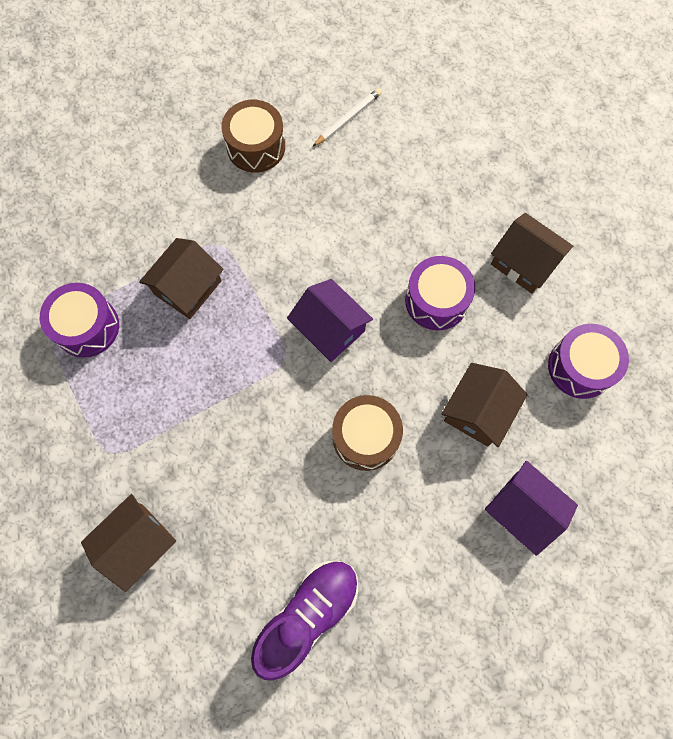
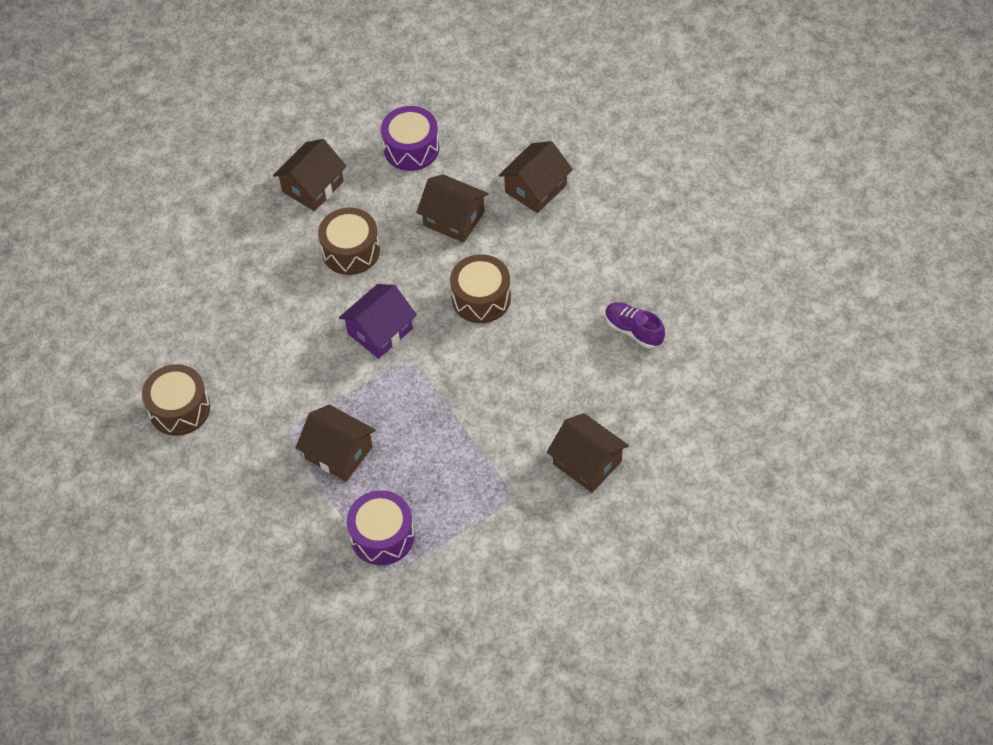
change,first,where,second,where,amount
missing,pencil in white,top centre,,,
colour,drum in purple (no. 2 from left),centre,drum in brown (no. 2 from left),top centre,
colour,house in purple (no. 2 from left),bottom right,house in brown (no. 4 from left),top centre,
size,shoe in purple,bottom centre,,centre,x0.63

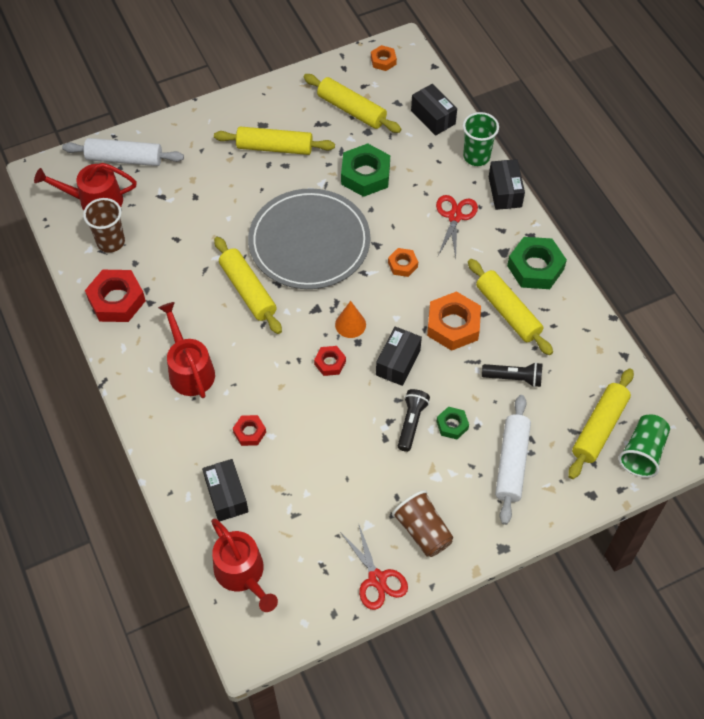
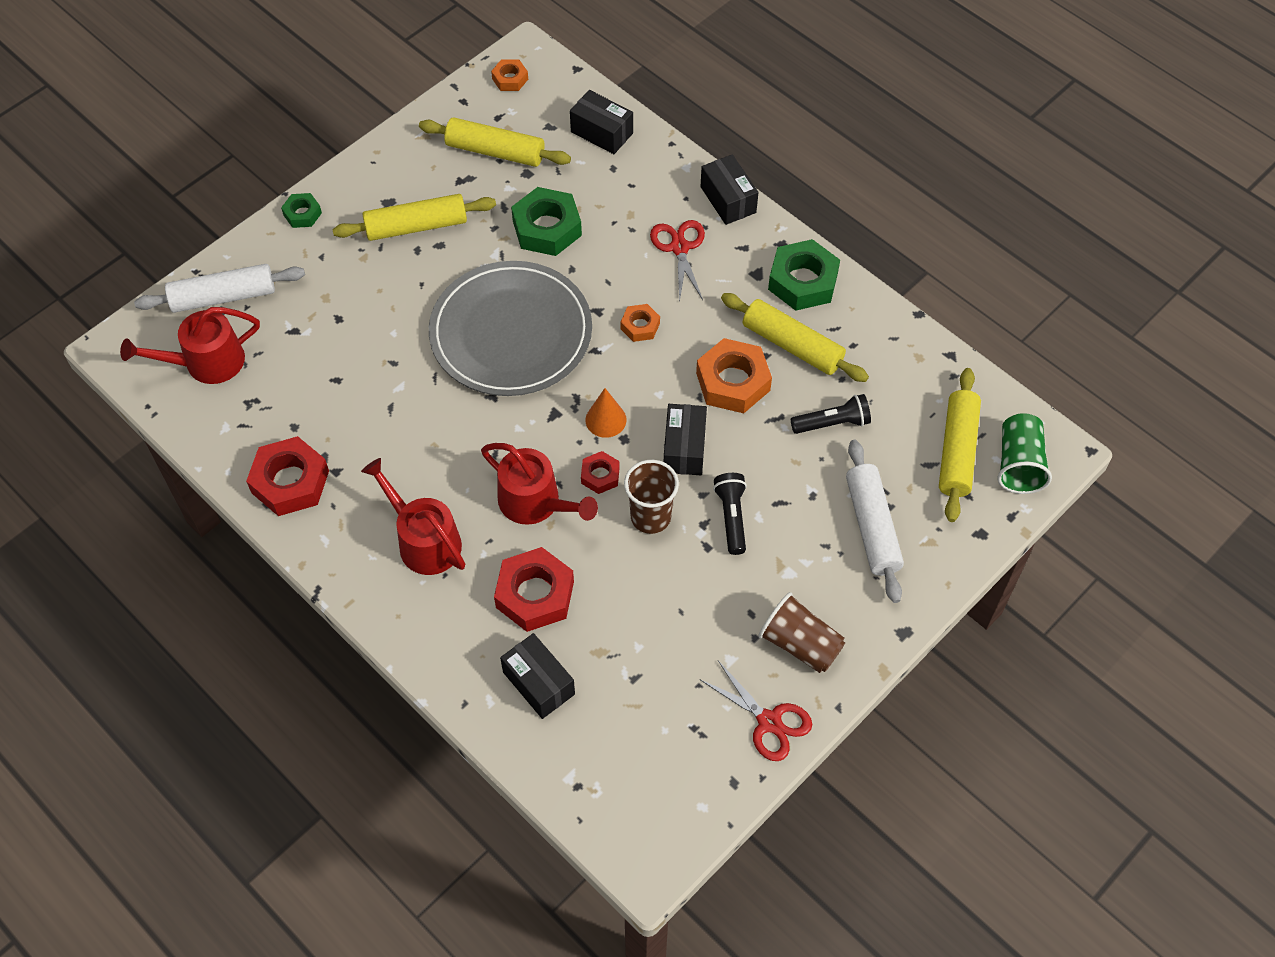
change,first,where,second,where,amount
missing,rolling pin in yellow (no. 1 from left),centre,,,
missing,cup in green (no. 1 from left),top right,,,
relocated,cup in brown (no. 1 from left),top left,,centre,
relocated,watering can in red (no. 3 from left),bottom centre,,centre,
relocated,nut in green (no. 2 from left in the first image),centre,nut in green (no. 1 from left),top left,
size,nut in red (no. 2 from left),centre,,centre,x1.87

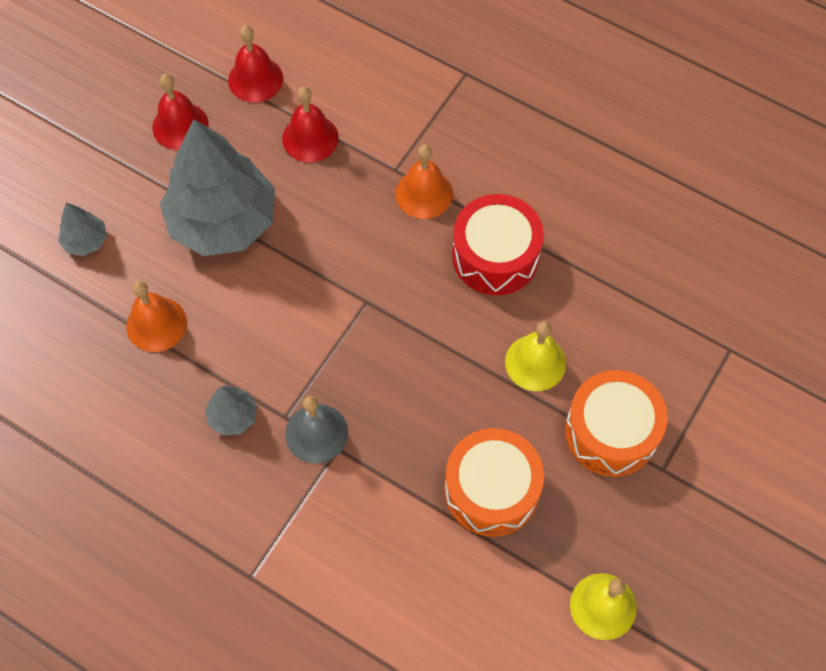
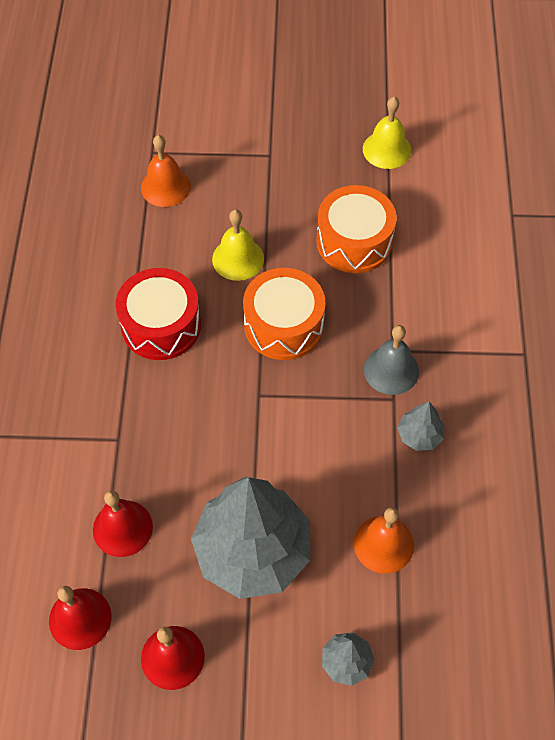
change,first,where,second,where,amount
relocated,bell in orange (no. 2 from left in the first image),top centre,bell in orange (no. 1 from left),top left,
relocated,drum in orange (no. 2 from left in the first image),middle right,drum in orange (no. 1 from left),centre,

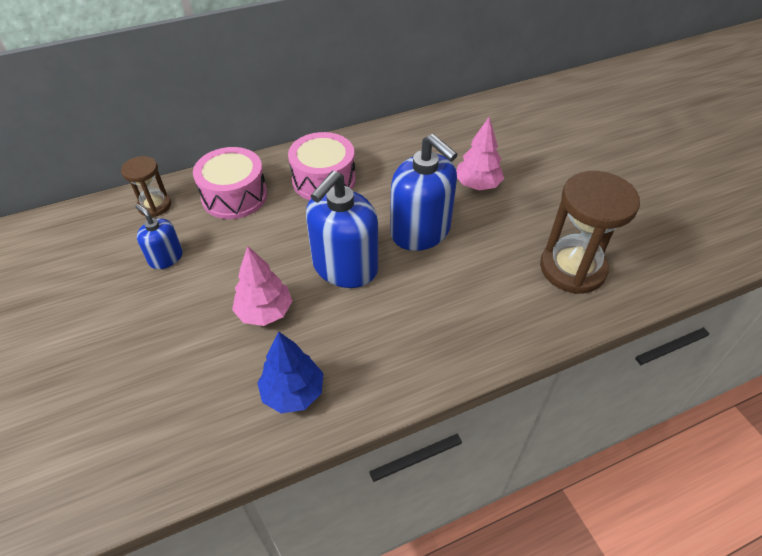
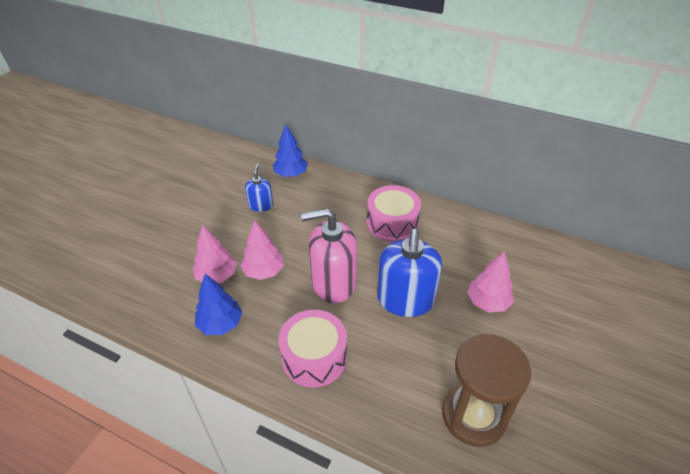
change,first,where,second,where,amount
appeared,,,tree in pink (no. 1 from left),middle left,
relocated,drum in pink (no. 1 from left),top left,,bottom centre,
exchanged,hourglass in brown (no. 1 from left),middle left,tree in blue (no. 2 from left),top centre,
colour,soap dispenser in blue (no. 2 from left),centre,soap dispenser in pink,centre,

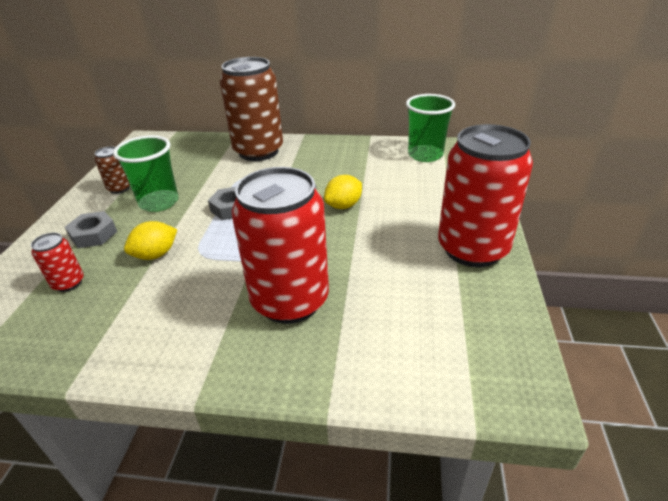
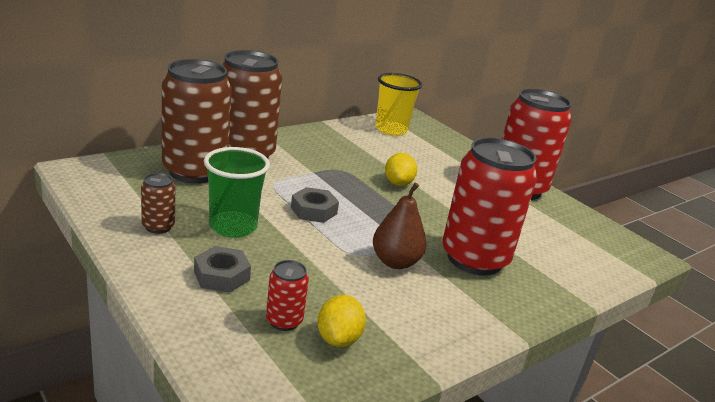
change,first,where,second,where,amount
appeared,,,can in brown (no. 2 from left),top left,
appeared,,,pear in brown,centre,
relocated,lemon in yellow (no. 1 from left),middle left,,bottom centre,
colour,cup in green (no. 2 from left),top centre,cup in yellow,top centre,

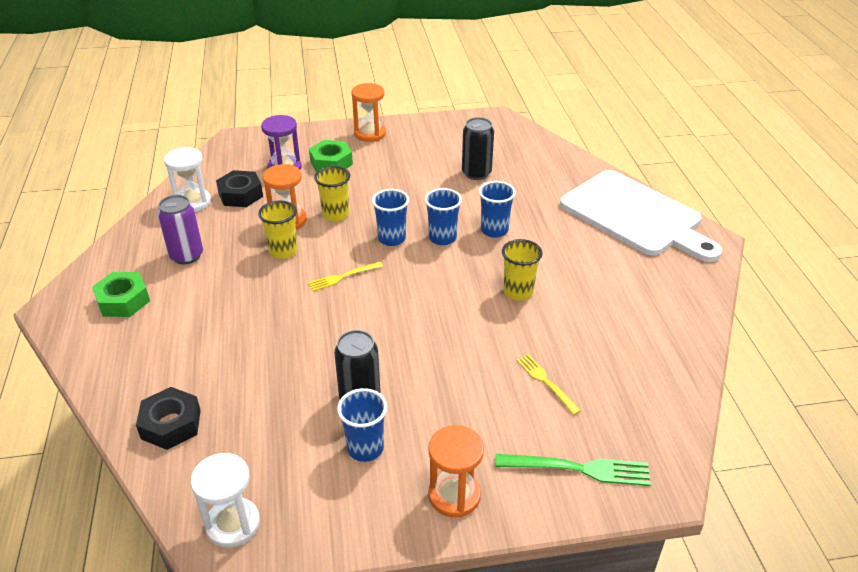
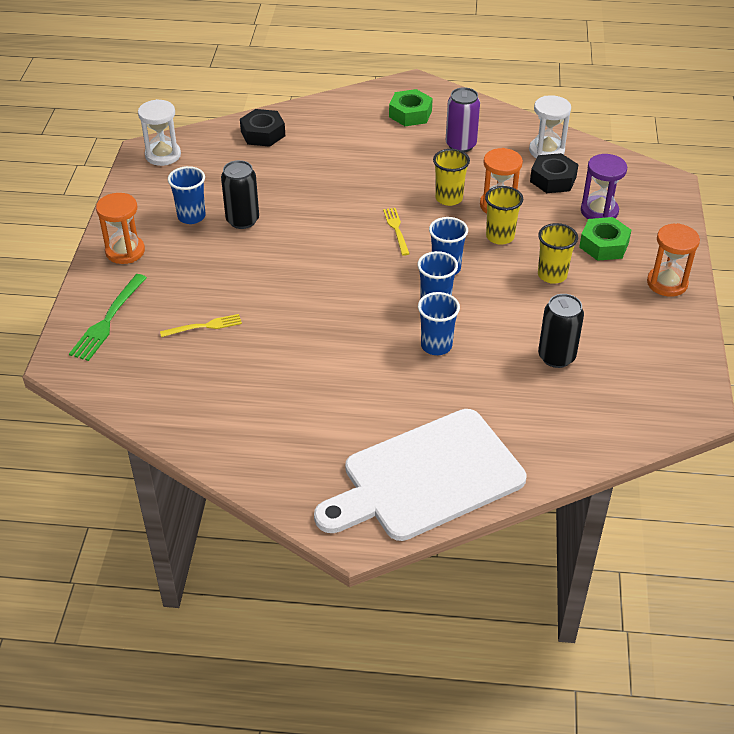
change,first,where,second,where,amount
relocated,cup in yellow (no. 3 from left),centre,,middle right,

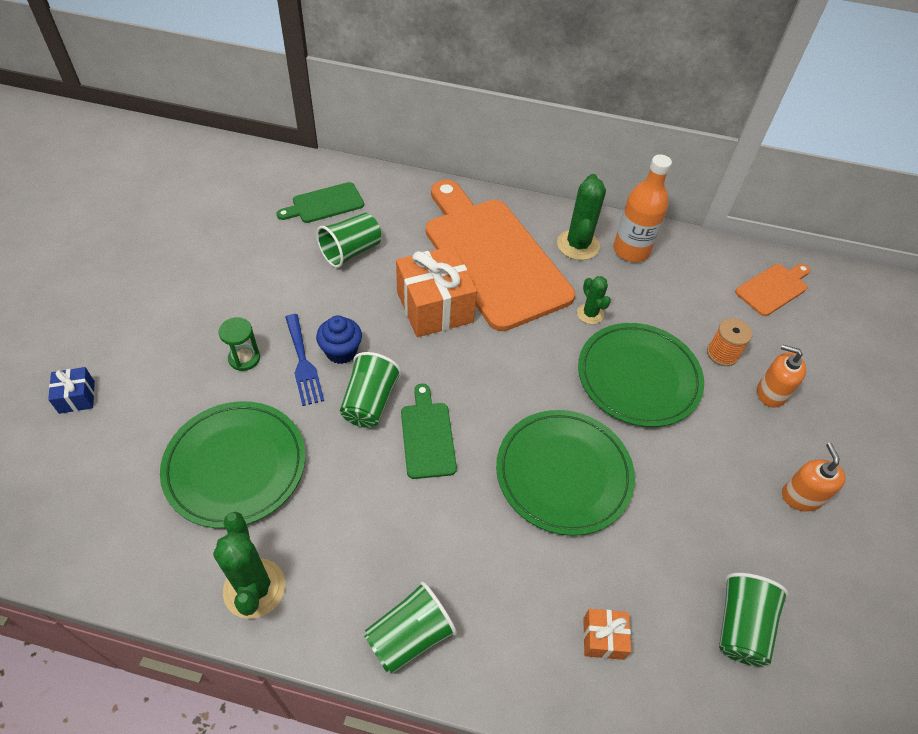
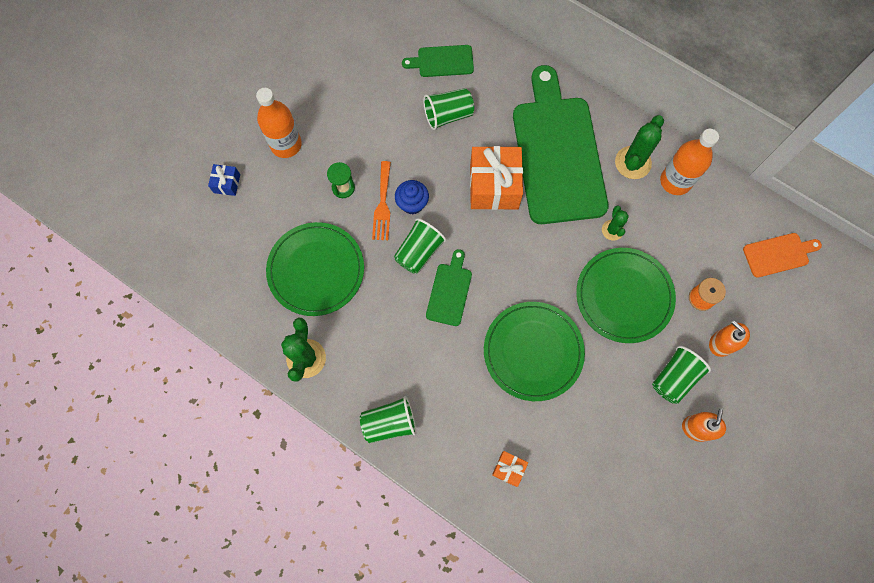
change,first,where,second,where,amount
appeared,,,bottle in orange (no. 1 from left),top left,
relocated,cup in green (no. 4 from left),bottom right,,middle right,
colour,fork in blue,middle left,fork in orange,centre,
colour,cutting board in orange (no. 1 from left),centre,cutting board in green (no. 3 from left),top centre,

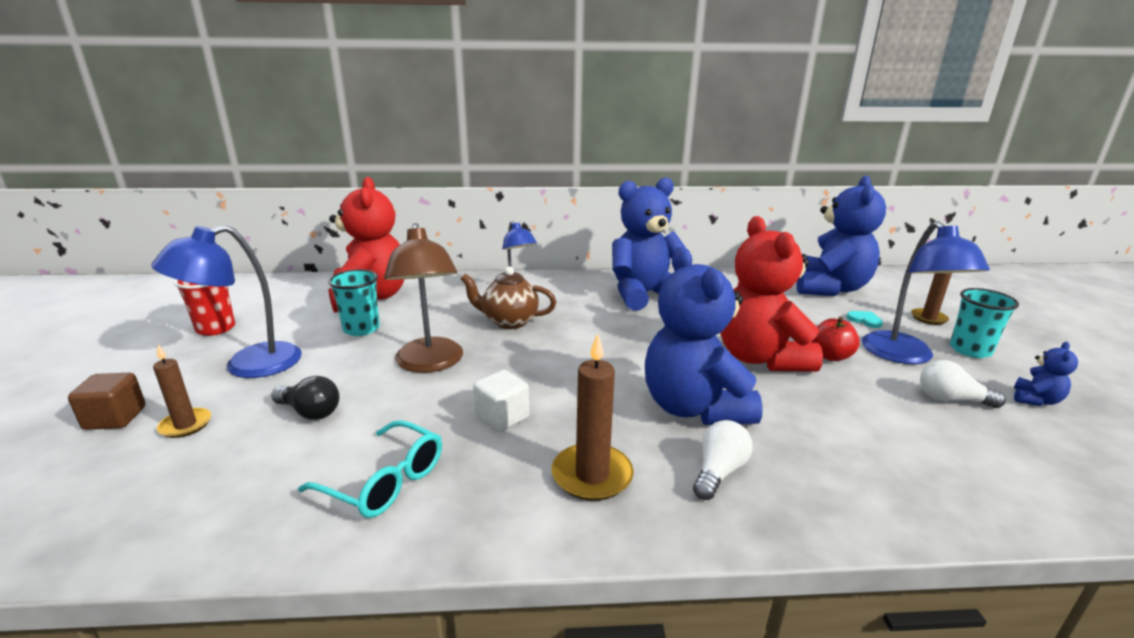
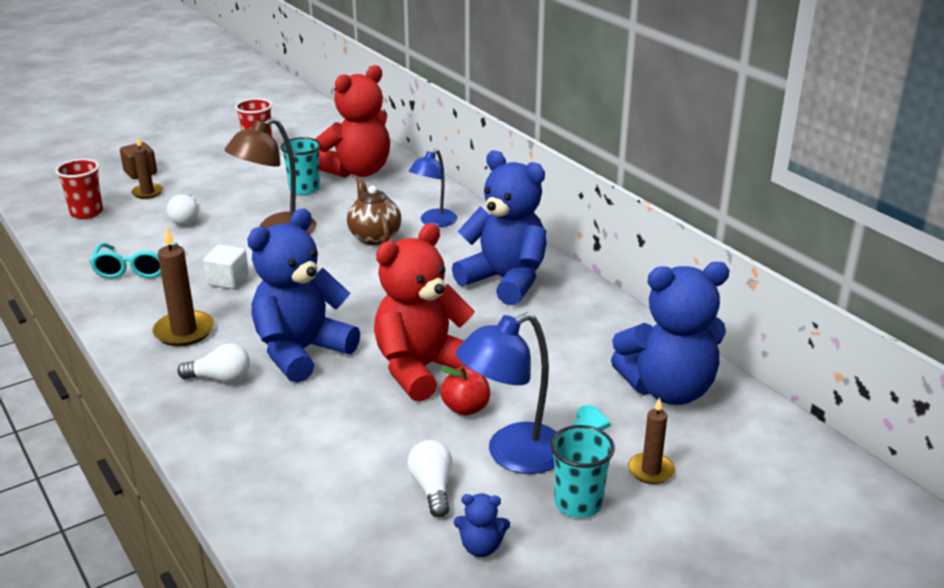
change,first,where,second,where,amount
missing,lamp in blue (no. 1 from left),middle left,,,
appeared,,,cup in red (no. 1 from left),top left,
colour,light bulb in black,middle left,light bulb in white (no. 1 from left),middle left,

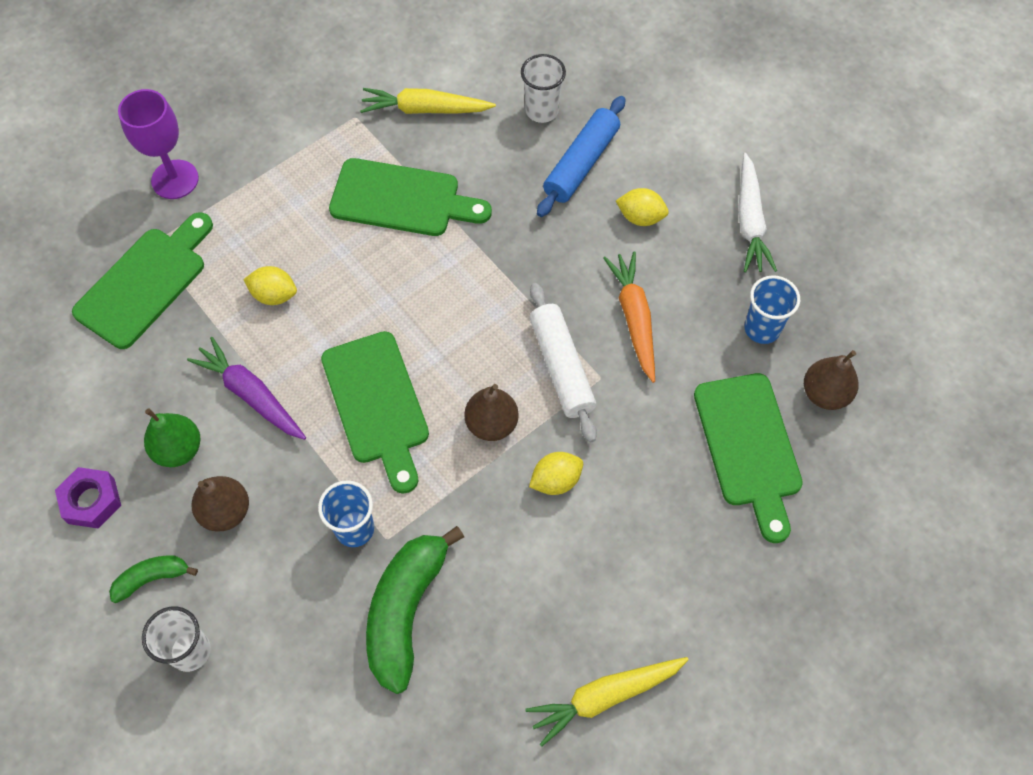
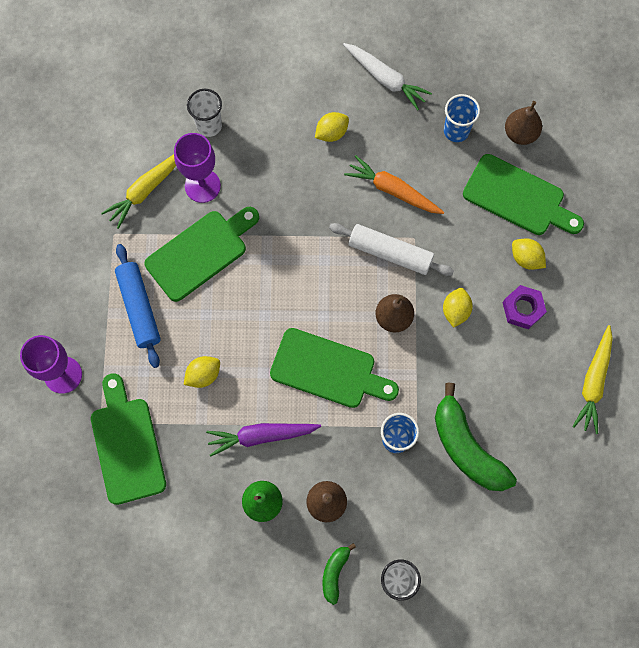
change,first,where,second,where,amount
appeared,,,goblet in purple (no. 2 from left),top left,
appeared,,,lemon in yellow (no. 4 from left),middle right,
relocated,nut in purple,middle left,,middle right,
relocated,rolling pin in blue,top centre,,middle left,

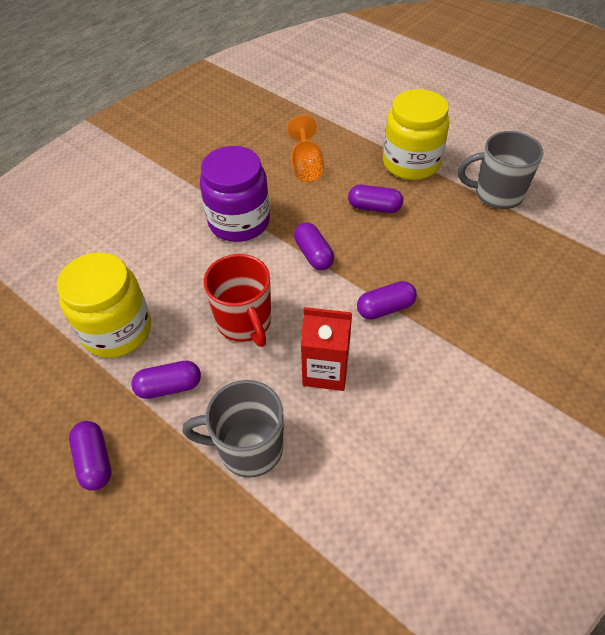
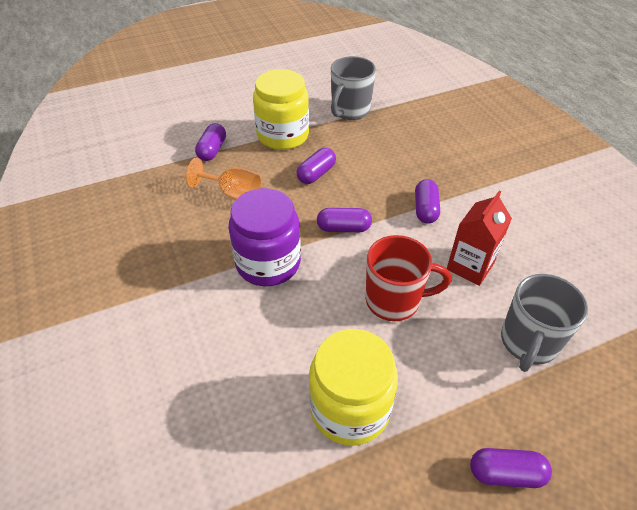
change,first,where,second,where,amount
relocated,capsule in purple (no. 2 from left in the first image),middle left,capsule in purple (no. 1 from left),top left,

